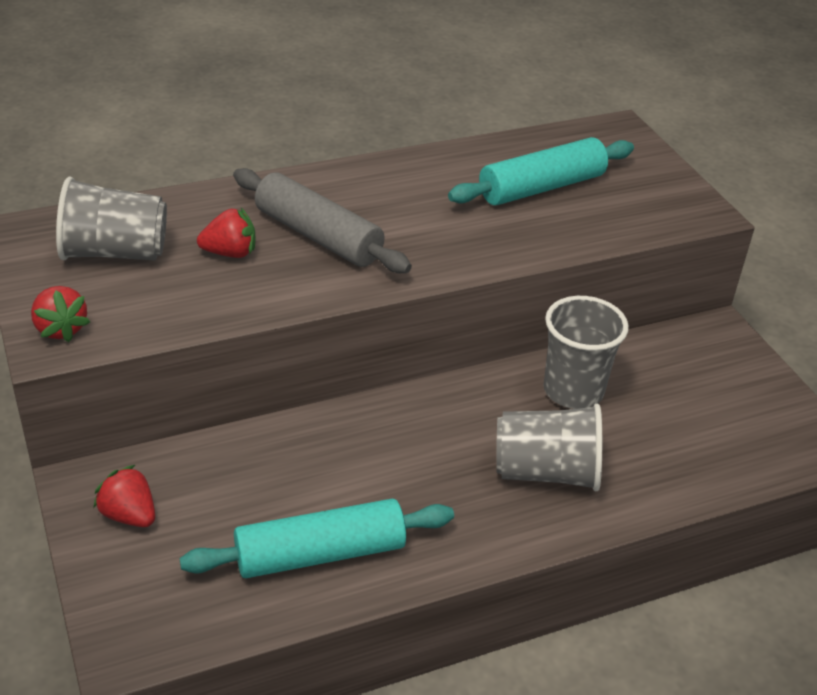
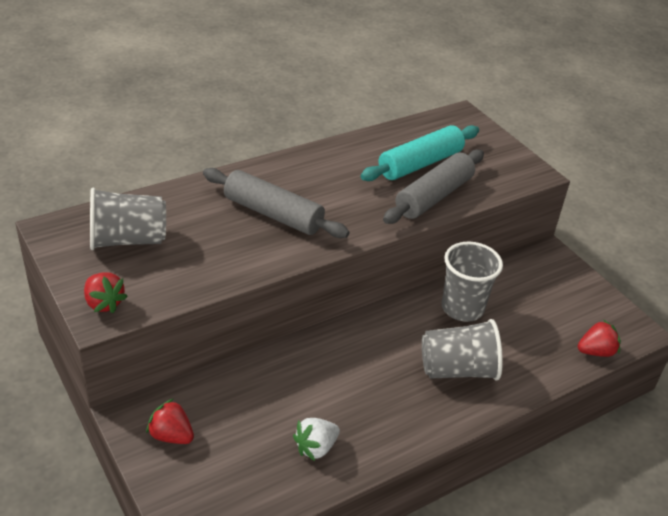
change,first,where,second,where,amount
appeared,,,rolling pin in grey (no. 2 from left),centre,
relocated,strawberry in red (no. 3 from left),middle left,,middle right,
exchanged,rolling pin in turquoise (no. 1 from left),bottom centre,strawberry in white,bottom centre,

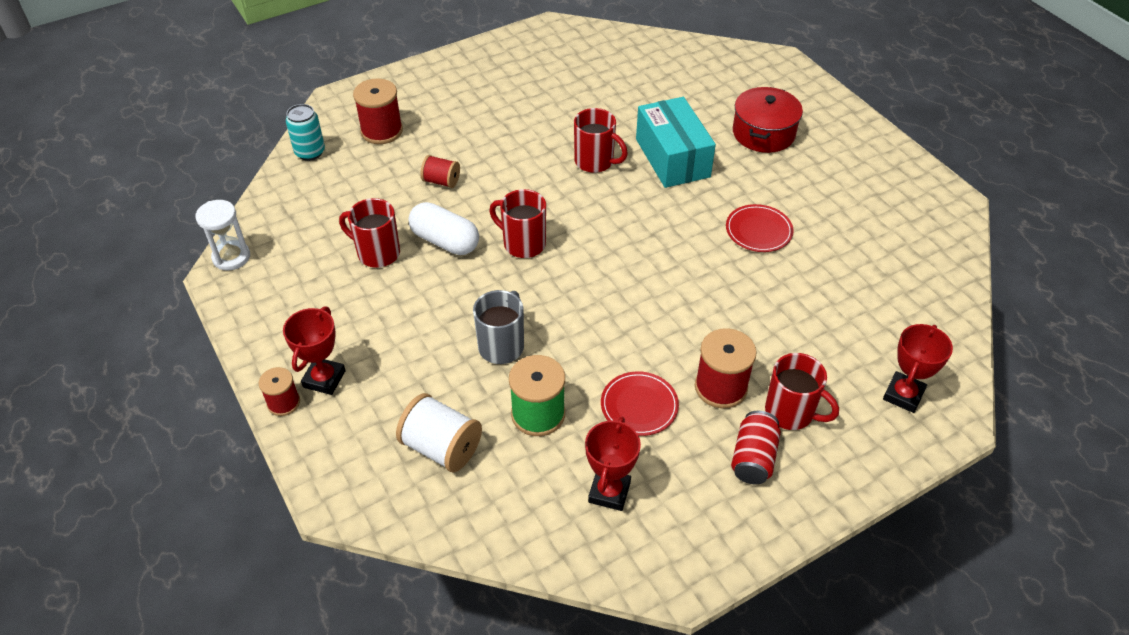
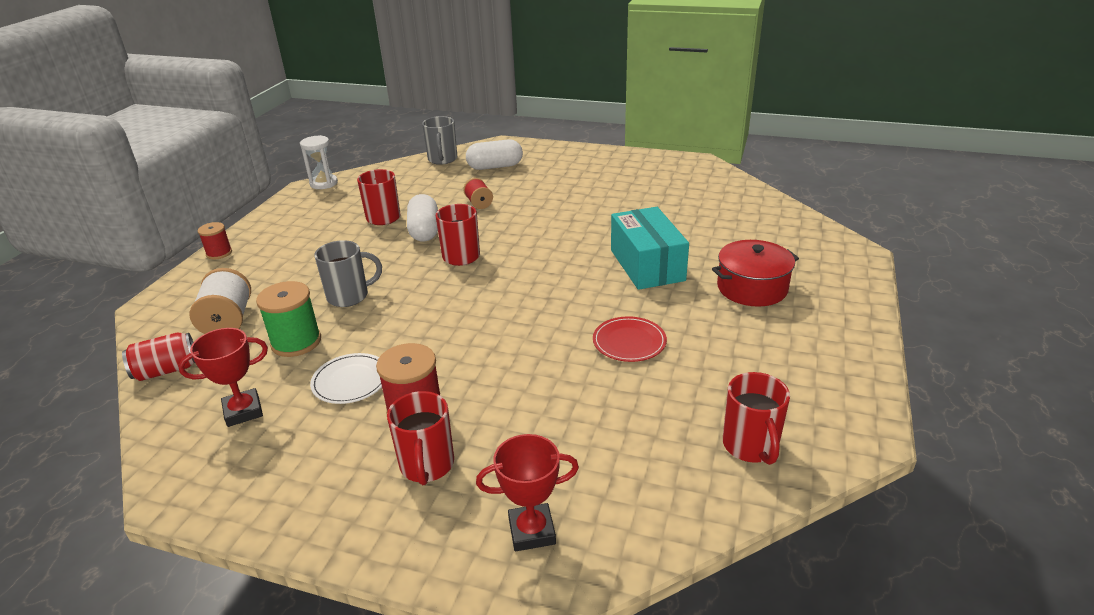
change,first,where,second,where,amount
missing,trophy in red (no. 1 from left),middle left,,,
relocated,mug in red (no. 3 from left in the first image),top centre,mug in red (no. 4 from left),bottom right,
relocated,can in red,bottom right,,middle left,
exchanged,can in turquoise,top left,mug in grey (no. 2 from left),top centre,
exchanged,spool in red (no. 2 from left),top centre,capsule in white (no. 2 from left),top centre,
colour,plate in red (no. 1 from left),centre,plate in white,middle left,
spun,box in turquoise,top centre,,centre,45 degrees counterclockwise

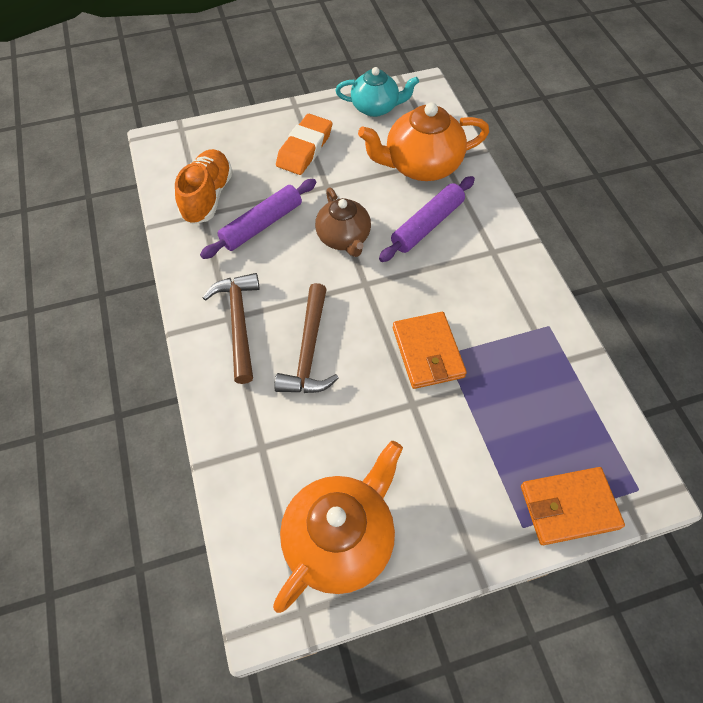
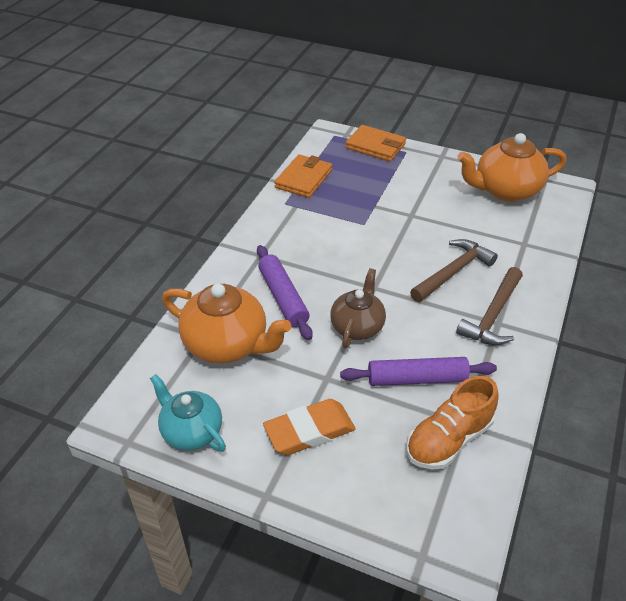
change,first,where,second,where,amount
relocated,wallet in orange (no. 1 from left),centre,,top centre,
spun,rolling pin in purple (no. 2 from left in the first image),top centre,rolling pin in purple (no. 1 from left),centre,75 degrees clockwise

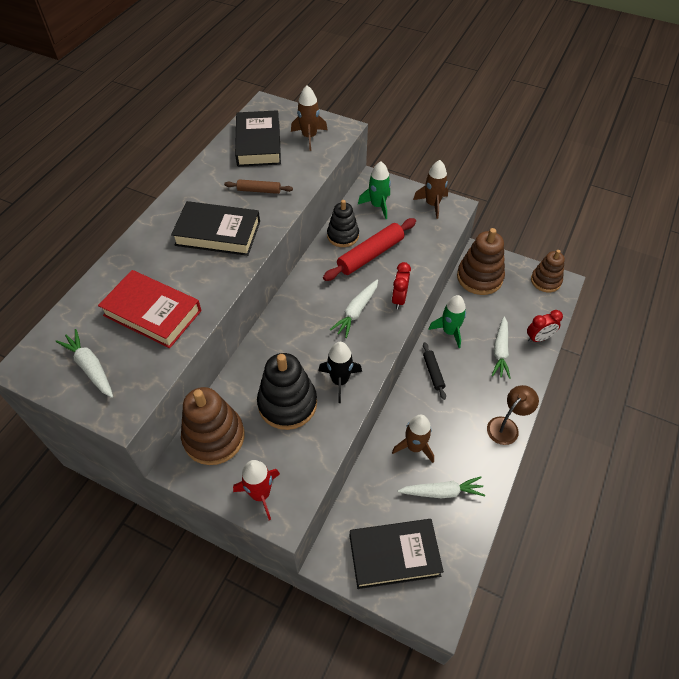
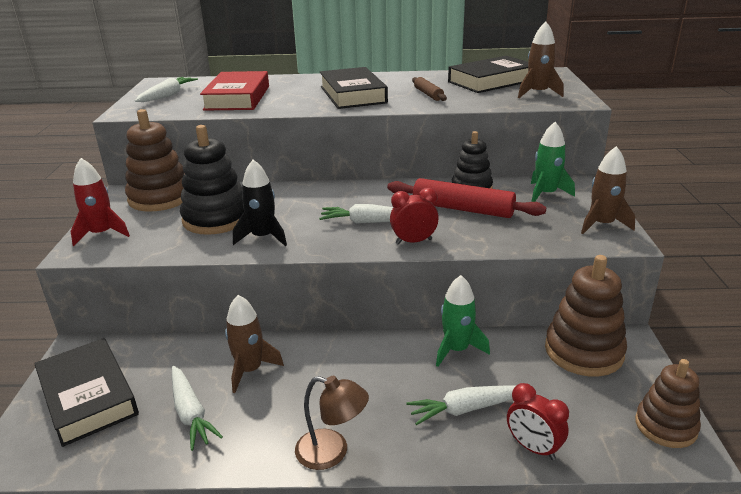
change,first,where,second,where,amount
missing,rolling pin in black,centre,,,

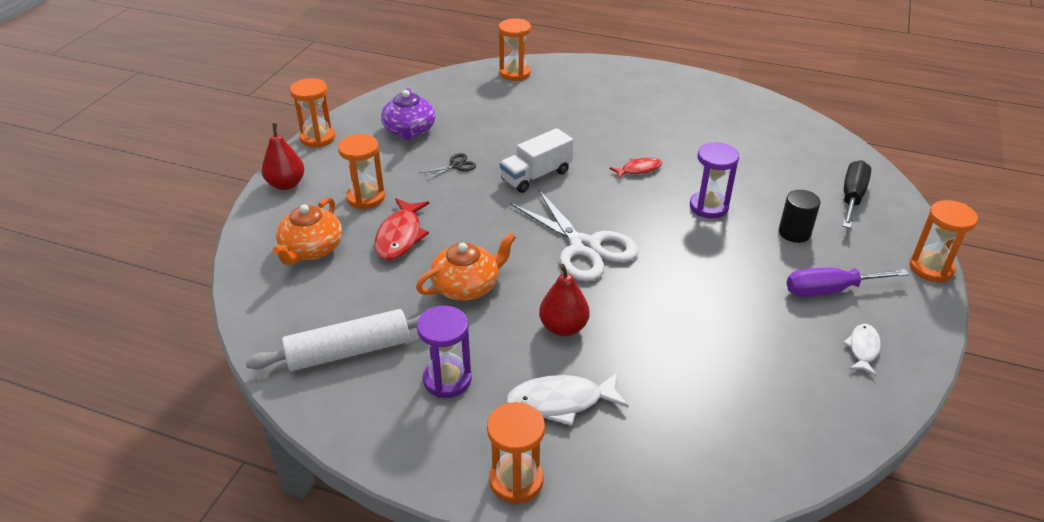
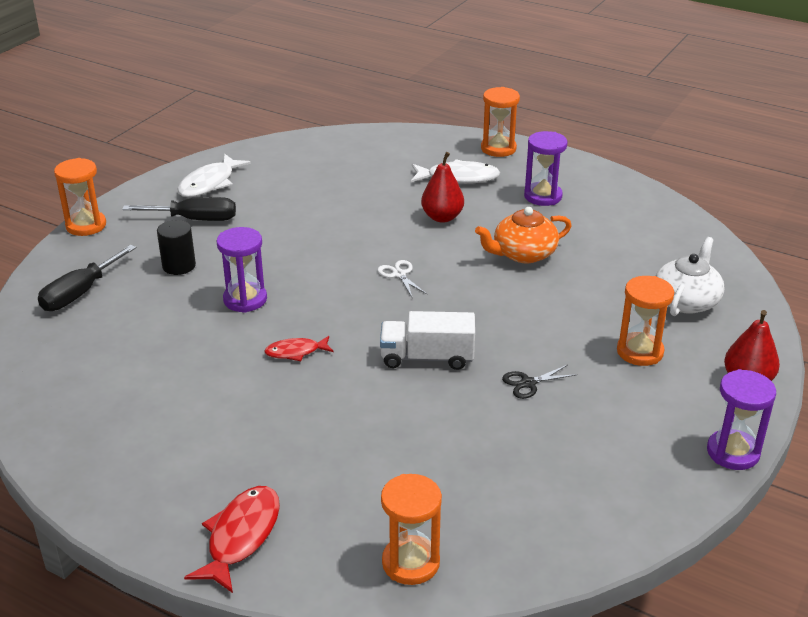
change,first,where,second,where,amount
missing,rolling pin in white,middle left,,,
missing,teapot in purple,top centre,,,
relocated,fish in red (no. 1 from left),centre,,bottom left,
colour,teapot in orange (no. 1 from left),middle left,teapot in white,middle right,
colour,hourglass in orange (no. 1 from left),top left,hourglass in purple (no. 3 from left),bottom right,
colour,screwdriver in purple,middle right,screwdriver in black (no. 2 from left),middle left,
spun,truck in white,top centre,,centre,150 degrees counterclockwise
size,scissors in white,centre,,centre,x0.43
size,fish in white (no. 2 from left in the first image),bottom right,fish in white (no. 1 from left),top left,x1.65

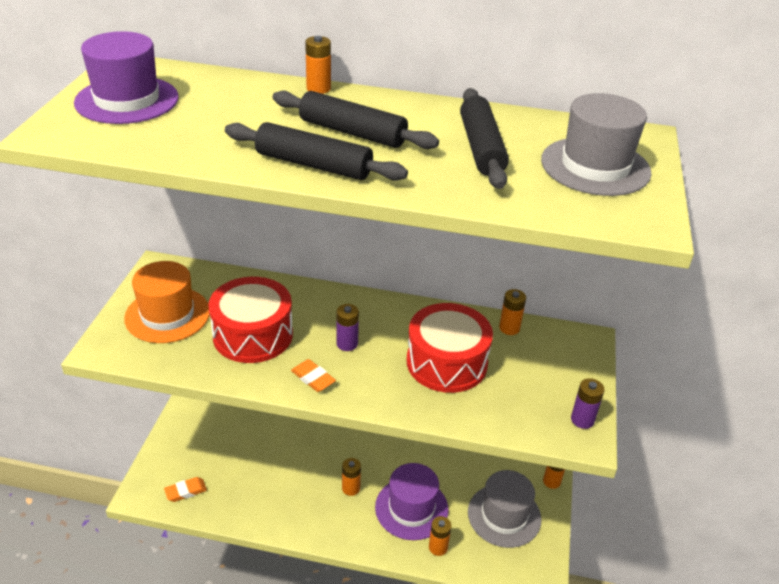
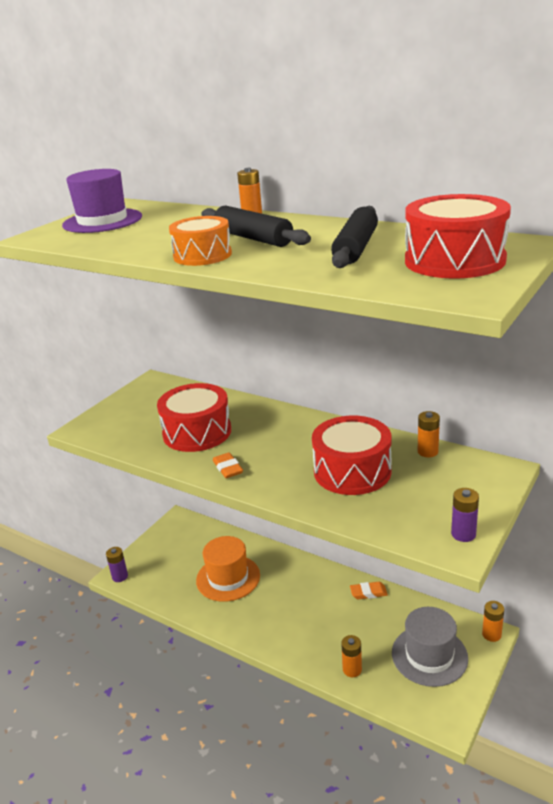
change,first,where,second,where,amount
missing,battery in orange (no. 2 from left),bottom centre,,,
missing,hat in purple (no. 2 from left),bottom centre,,,
relocated,hat in orange,middle left,,bottom centre,
relocated,eraser in orange (no. 1 from left in the first image),bottom left,eraser in orange (no. 2 from left),bottom right,
relocated,battery in purple (no. 1 from left),centre,,bottom left,
exchanged,rolling pin in black (no. 1 from left),top centre,drum in orange,top centre,
exchanged,hat in grey (no. 2 from left),top right,drum in red (no. 3 from left),top right,

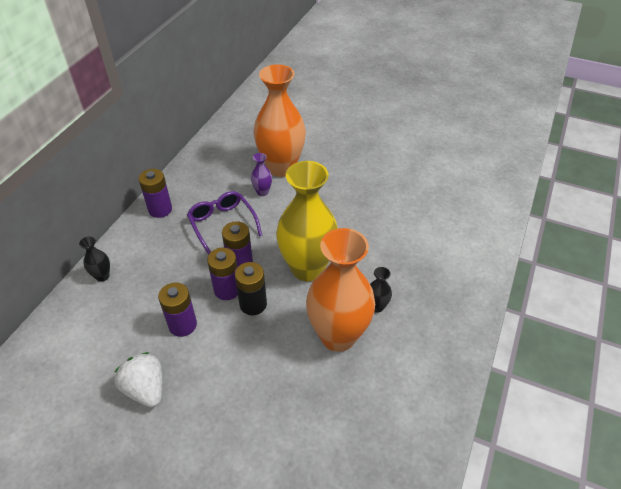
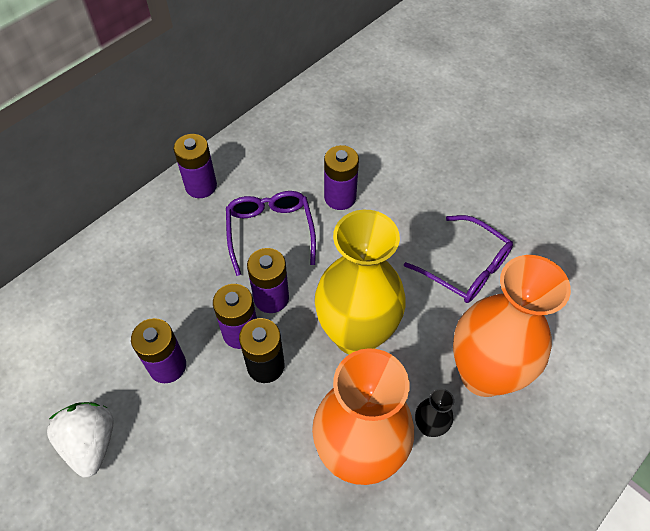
change,first,where,second,where,amount
missing,vase in black (no. 1 from left),middle left,,,
appeared,,,glasses in purple (no. 2 from left),middle right,
relocated,vase in orange (no. 1 from left in the first image),top centre,vase in orange (no. 2 from left),middle right,
exchanged,vase in purple,centre,battery in purple (no. 5 from left),centre,

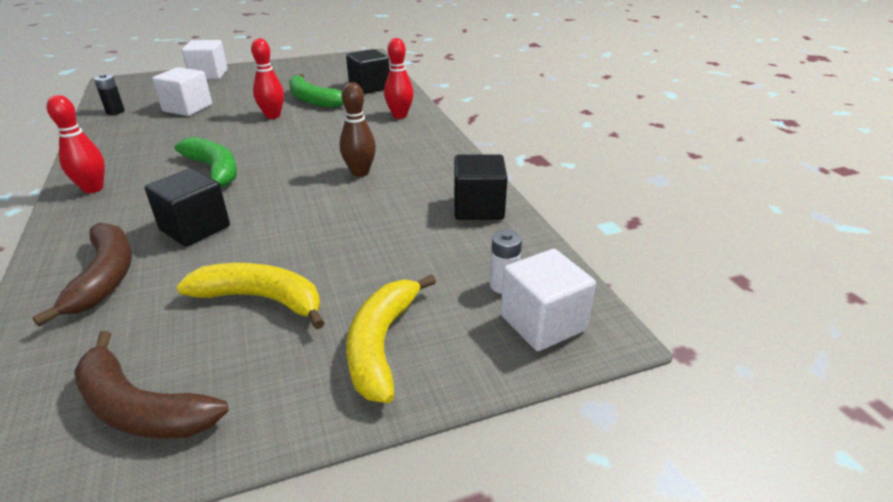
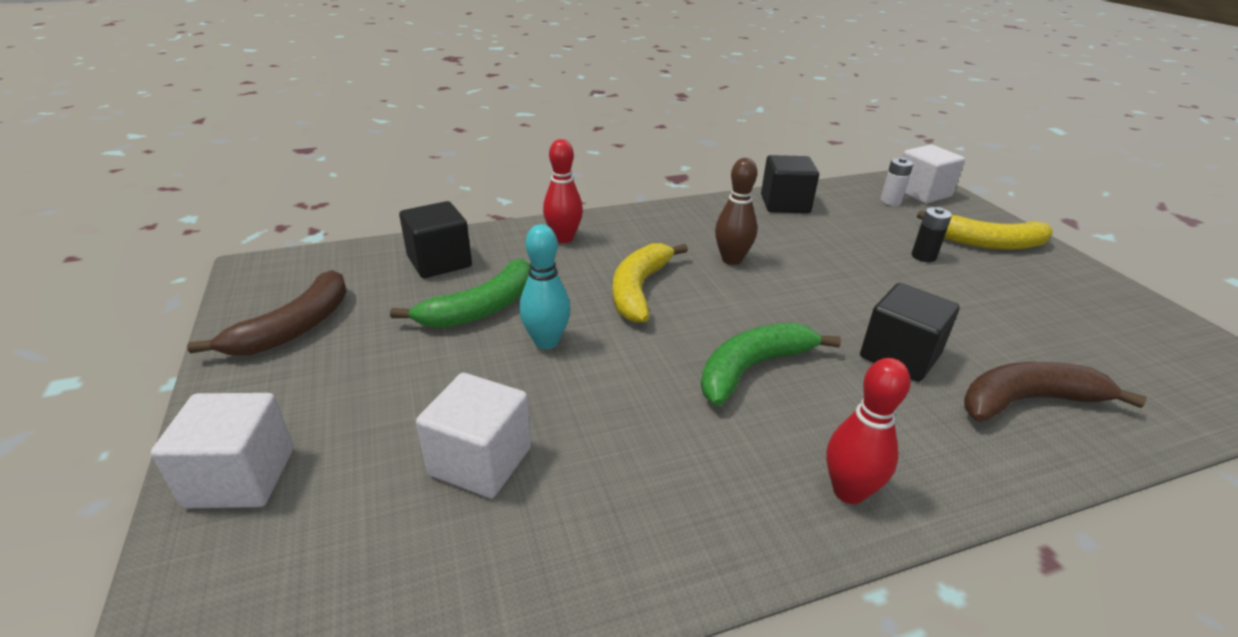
change,first,where,second,where,amount
relocated,banana in brown (no. 2 from left in the first image),bottom left,banana in brown (no. 1 from left),middle left,
relocated,battery in black,top left,,middle right,
relocated,banana in yellow (no. 1 from left),middle left,,centre,
colour,bowling pin in red (no. 2 from left),top left,bowling pin in turquoise,centre,

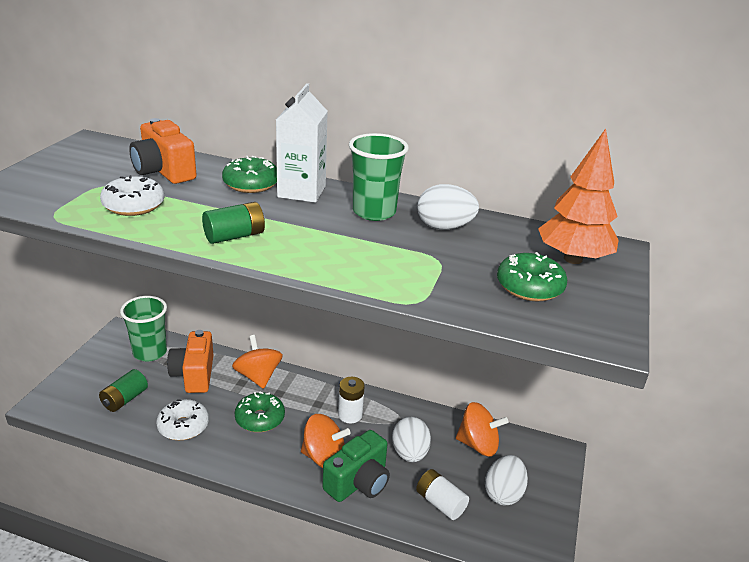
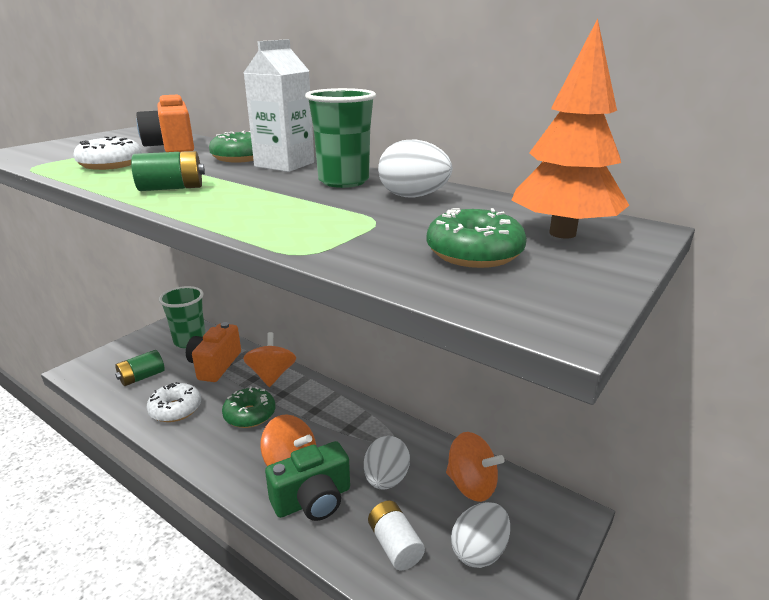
change,first,where,second,where,amount
missing,battery in white (no. 1 from left),bottom centre,,,

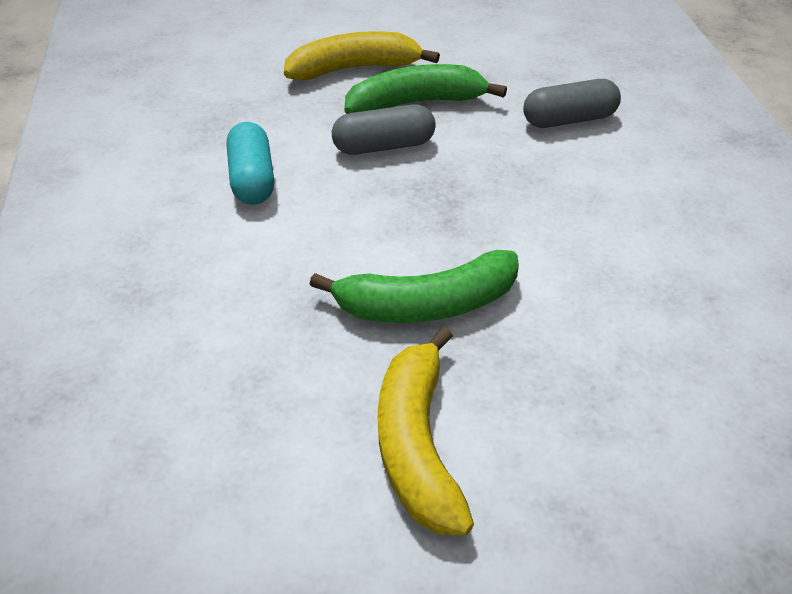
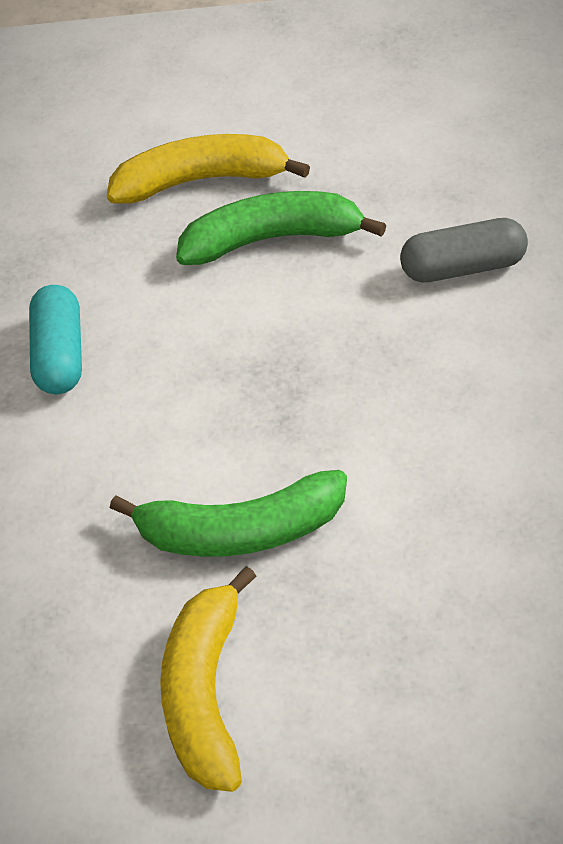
change,first,where,second,where,amount
missing,capsule in grey (no. 1 from left),top centre,,,

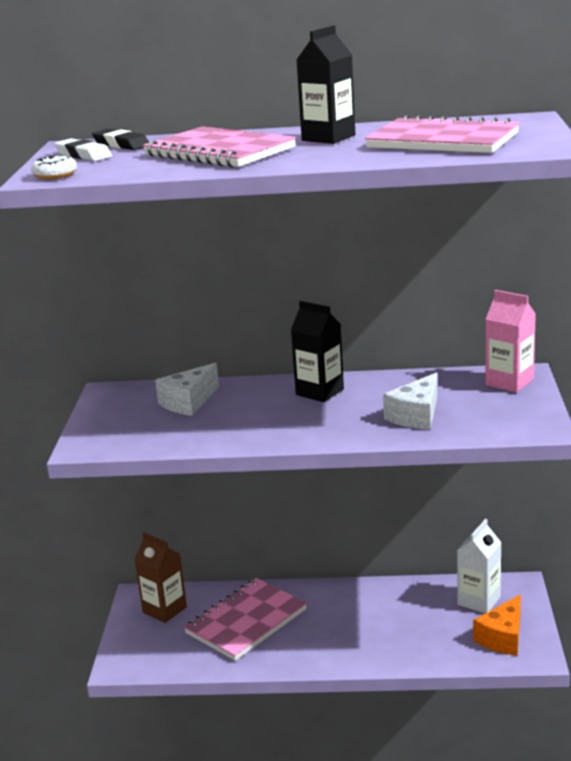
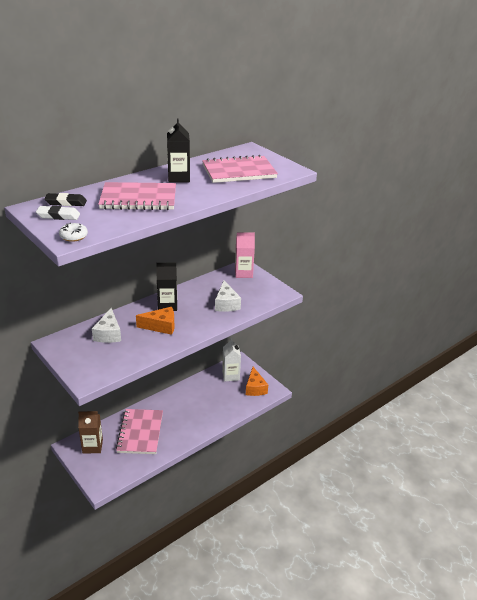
change,first,where,second,where,amount
appeared,,,cheese in orange (no. 1 from left),middle left,

